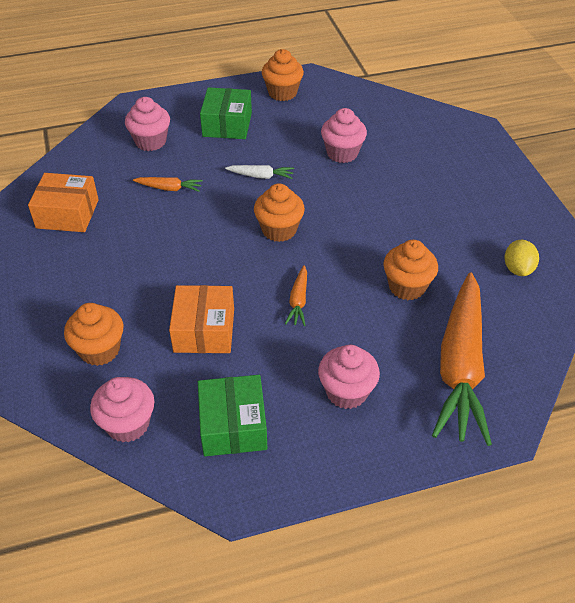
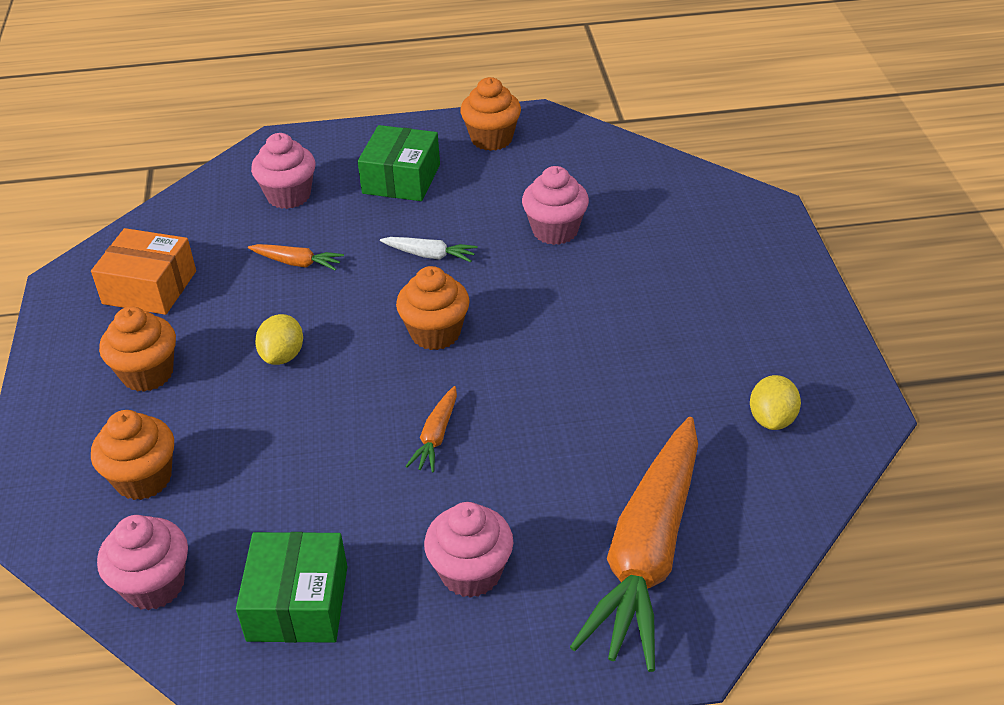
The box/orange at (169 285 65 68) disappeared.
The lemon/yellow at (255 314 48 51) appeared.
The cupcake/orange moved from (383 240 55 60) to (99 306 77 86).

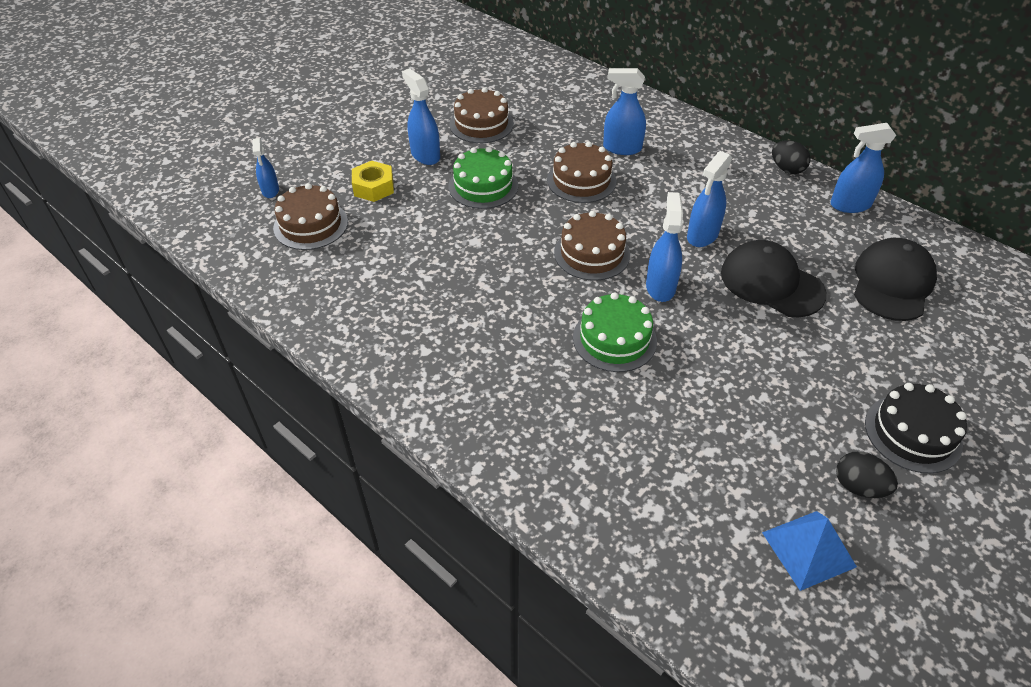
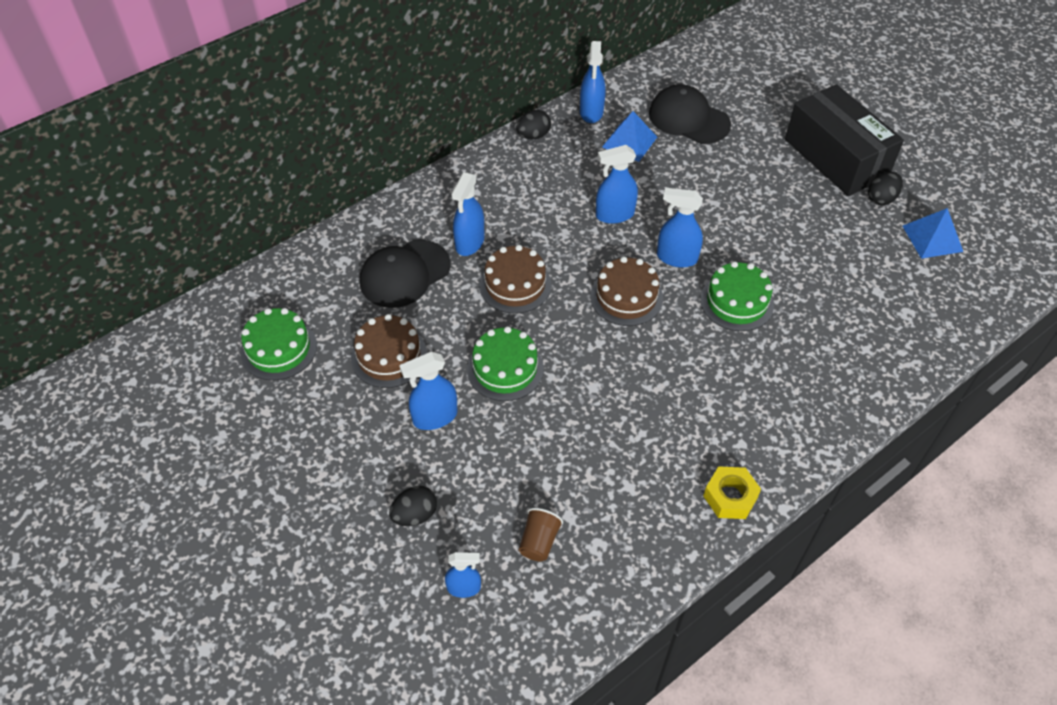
The cake/green at (240 308 77 72) appeared.
The egg/black at (389 486 48 40) appeared.
The pyramid/blue at (602 111 55 51) appeared.
The nut/yellow moved from (352 161 42 41) to (703 466 58 53).
The cap/black moved from (721 240 106 77) to (360 239 91 69).
The cake/brown at (273 183 75 67) was replaced by the cup/brown at (519 508 44 53).
The cake/black at (865 383 102 90) was replaced by the box/black at (785 84 119 112).
The spray bottle/blue at (687 151 45 96) turned 120 degrees clockwise.

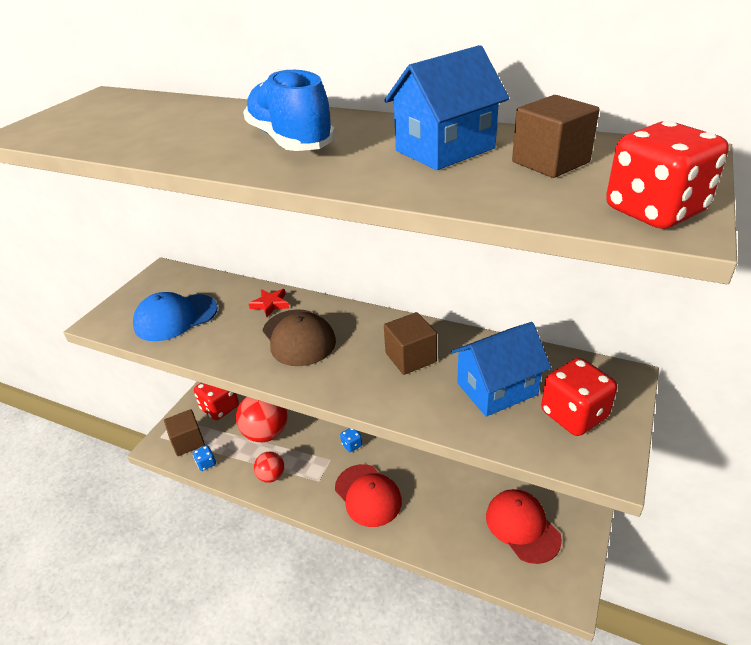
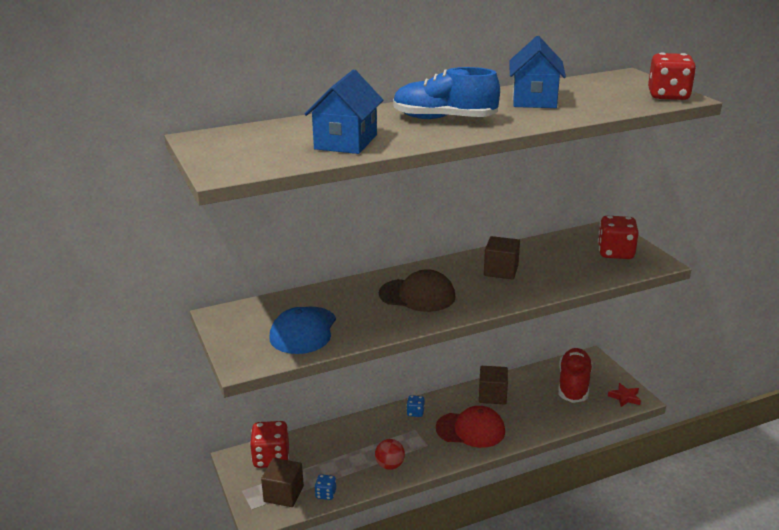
The ball/red at (236 397 51 45) disappeared.
The star/red moved from (248 289 41 28) to (608 383 33 24).
The house/blue moved from (451 322 100 95) to (304 70 79 84).
The cube/brown moved from (512 95 88 83) to (479 366 29 39).
The cap/red at (486 489 76 75) was replaced by the shoe/red at (558 348 35 55).

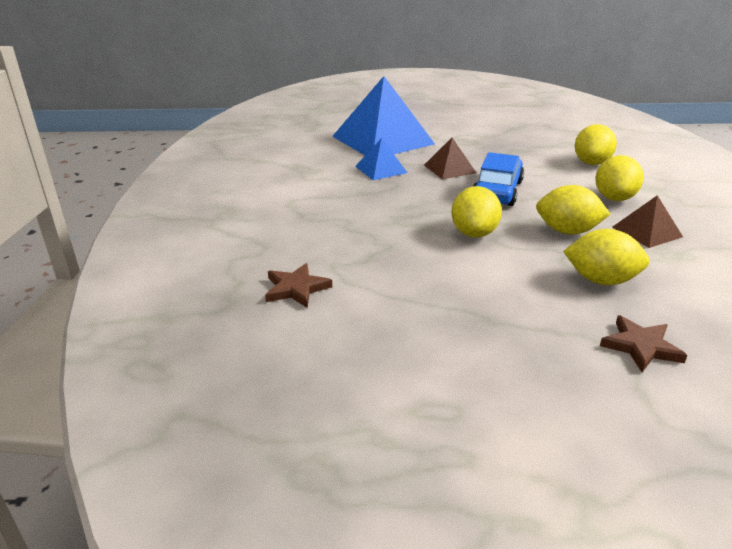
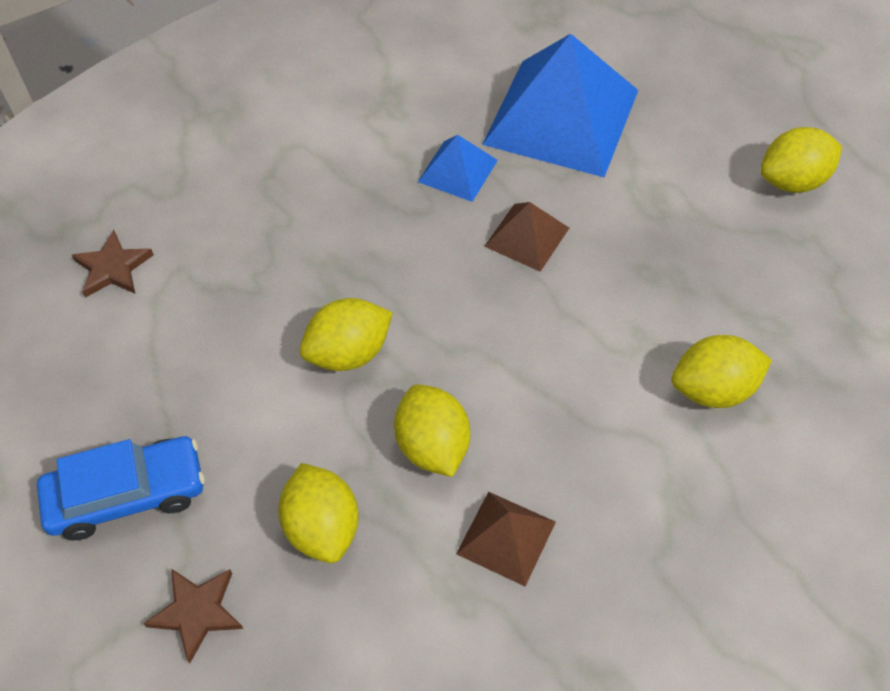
The car/blue moved from (474 152 50 54) to (37 436 167 104).
The lemon/yellow moved from (595 155 49 46) to (760 127 82 66).

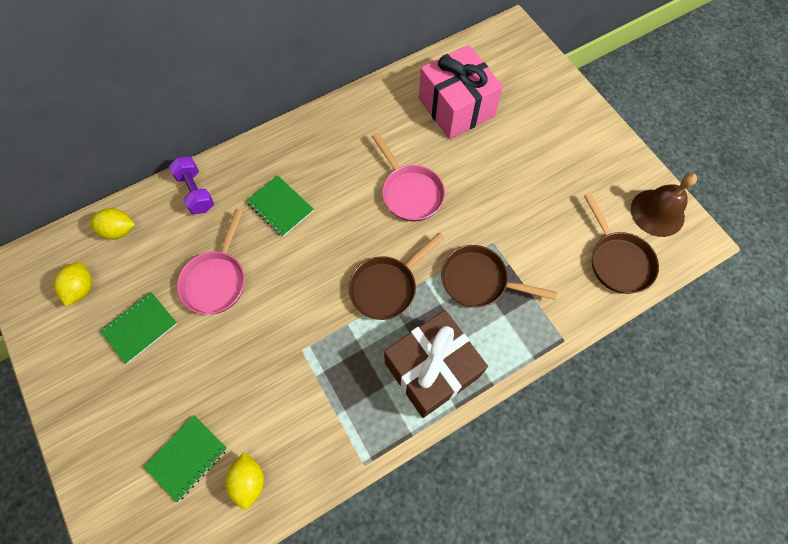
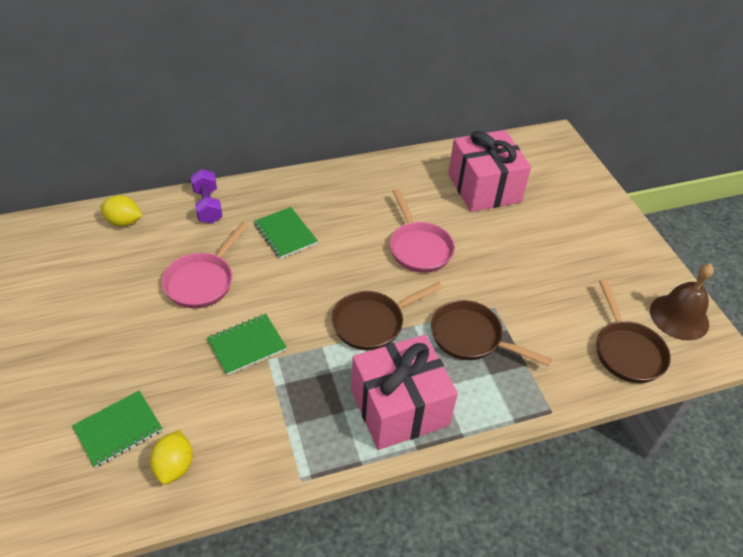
The lemon/yellow at (54 262 38 45) disappeared.
The notebook/green moved from (100 292 77 72) to (207 314 80 61).
The gift/brown at (384 310 104 108) became the gift/pink at (351 335 107 115).

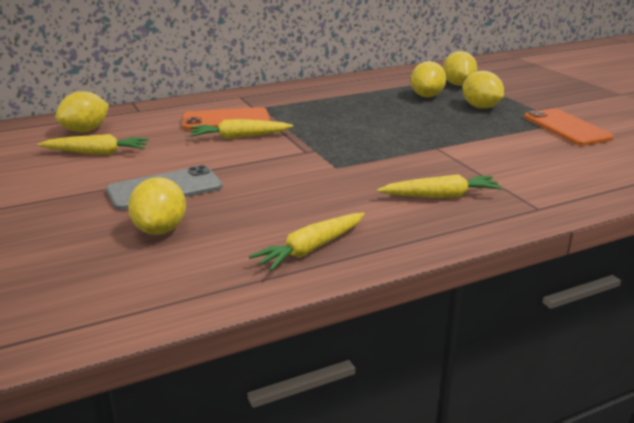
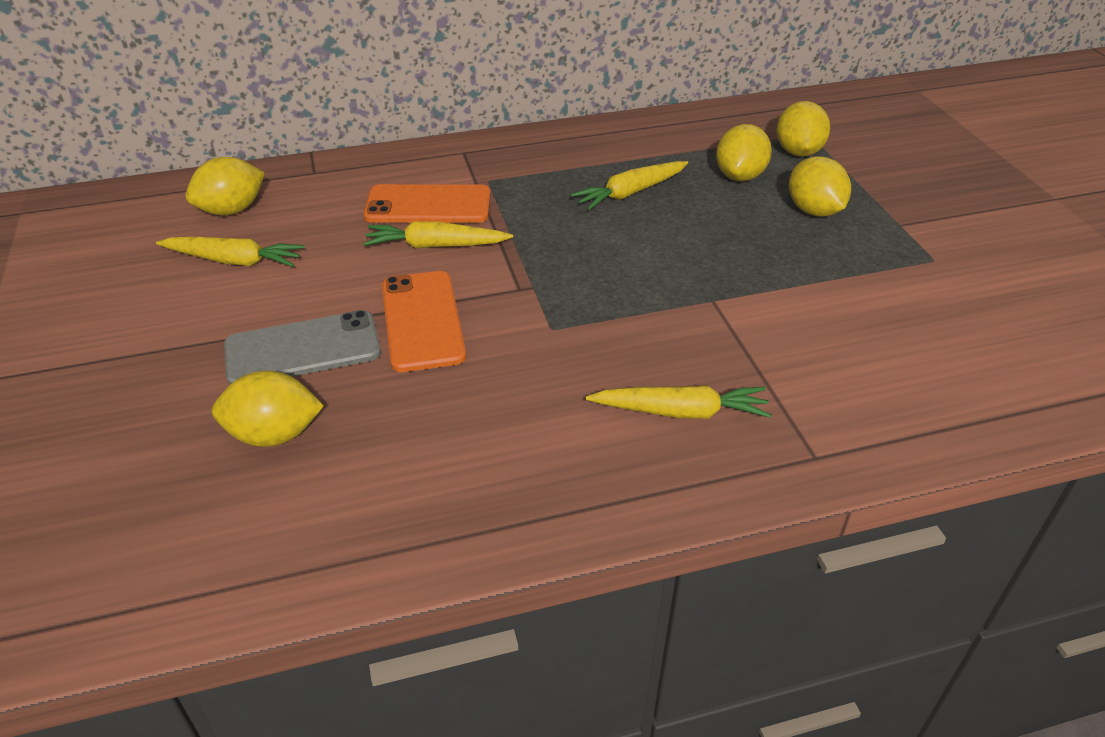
The carrot/yellow moved from (249 213 116 58) to (571 161 117 49).
The phone/orange moved from (524 109 90 37) to (382 271 84 101).
The lemon/yellow at (128 177 58 58) turned 75 degrees clockwise.

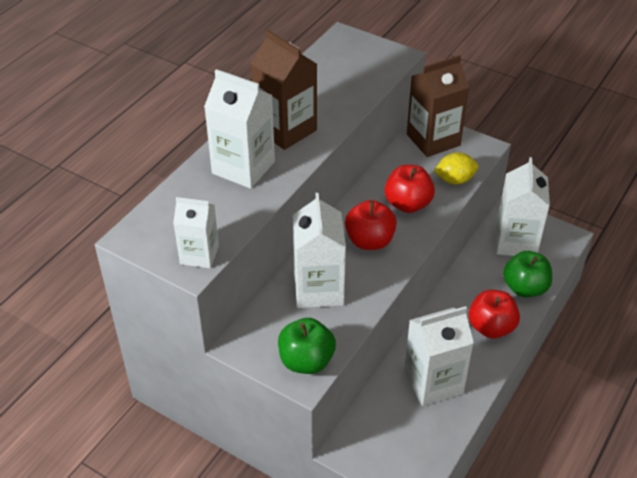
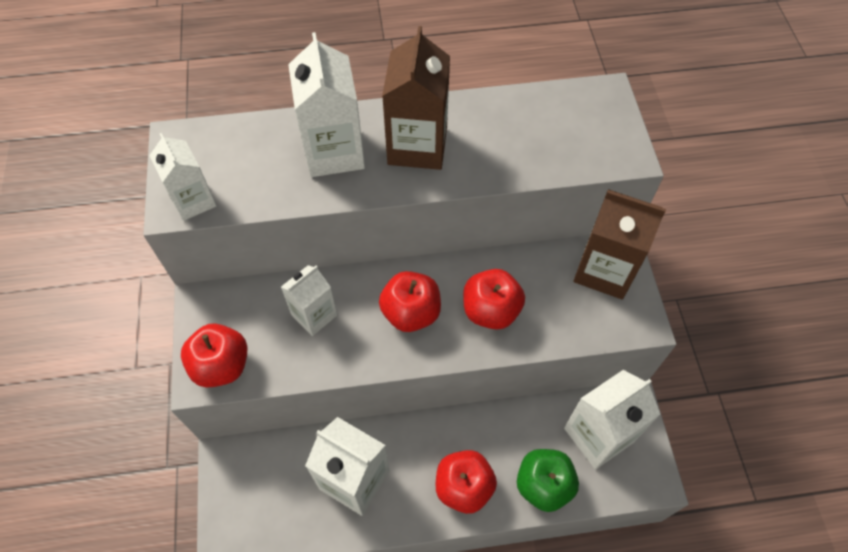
The lemon/yellow at (434 152 45 32) disappeared.
The apple/green at (278 318 58 56) became the apple/red at (181 323 67 65).
The carton/white at (293 193 53 115) changed to 0.63 times the size.

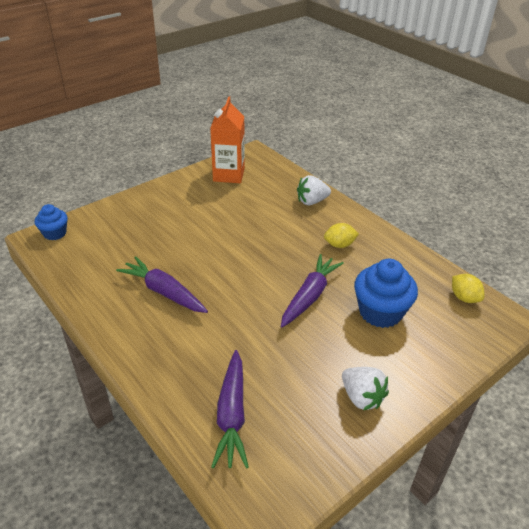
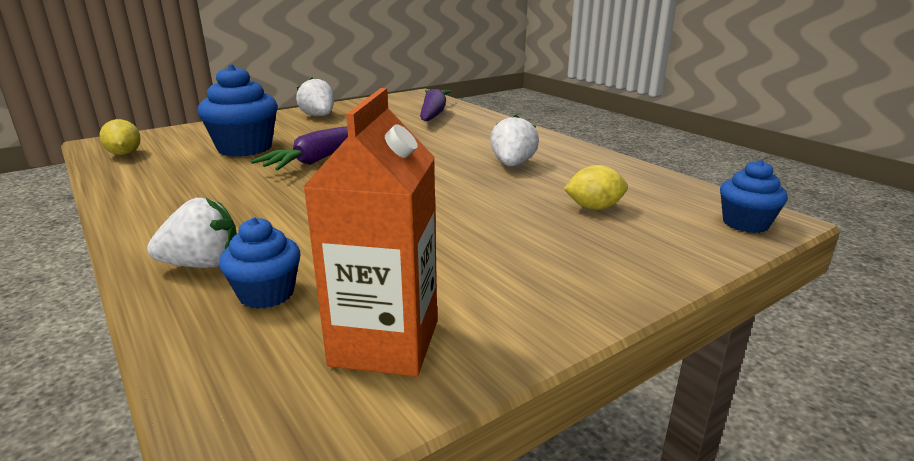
The cupcake/blue at (219 217 82 92) appeared.
The lemon/yellow moved from (324 223 35 25) to (564 165 64 45).
The carrot/purple at (116 256 92 57) was replaced by the strawberry/white at (490 115 49 52).

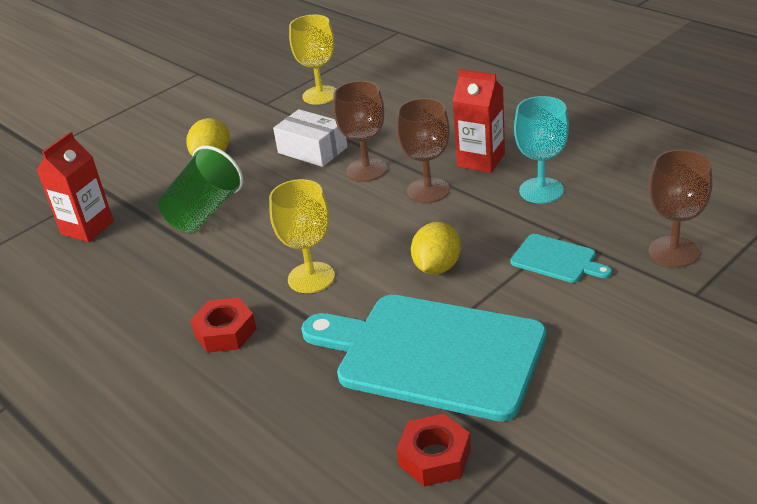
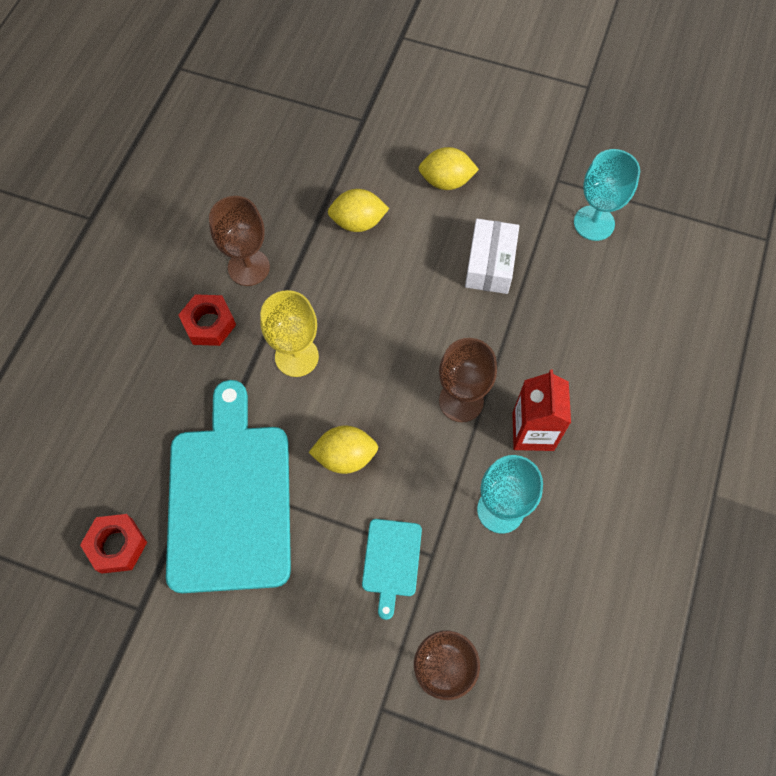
The carton/red at (37 132 77 110) disappeared.
The goblet/brown moved from (333 81 54 101) to (209 196 61 90).
The cup/green at (158 145 85 87) was replaced by the lemon/yellow at (328 189 61 43).
The goblet/yellow at (289 15 47 90) became the goblet/turquoise at (574 149 66 92).

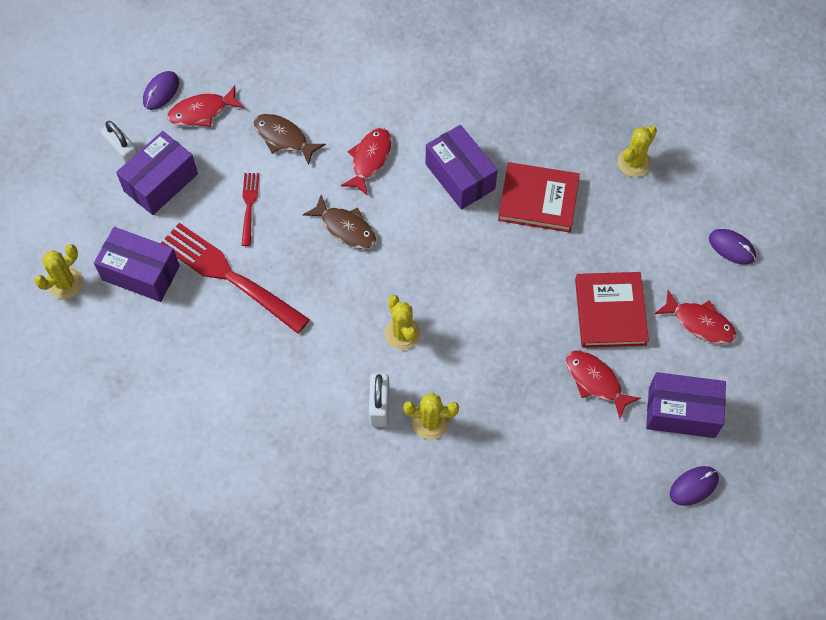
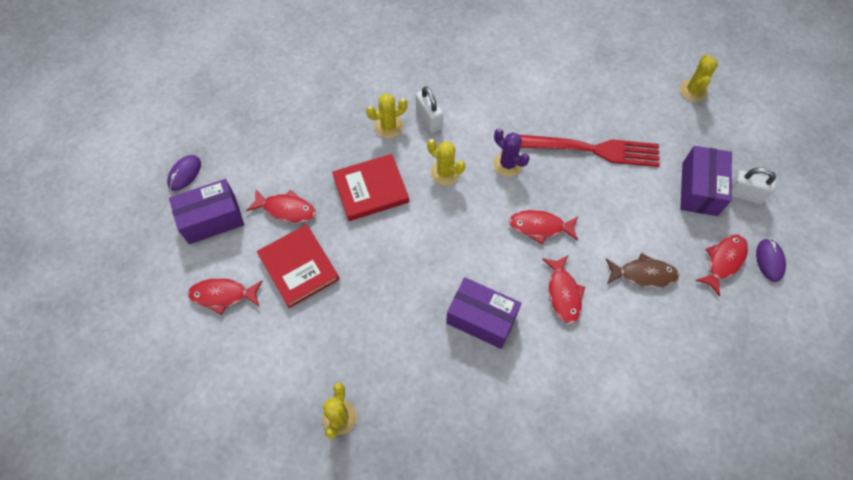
The box/purple at (94 227 86 75) disappeared.
The fork/red at (241 173 18 73) disappeared.
The mouse/purple at (709 229 47 36) disappeared.
The cactus/purple at (493 128 37 49) appeared.
The book/red moved from (498 162 82 71) to (332 154 77 67).
The fish/brown at (303 194 73 55) became the fish/red at (509 210 70 34).

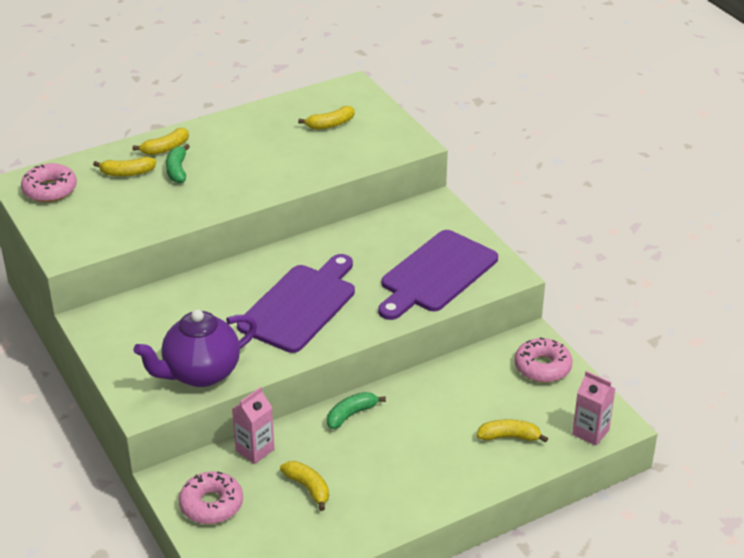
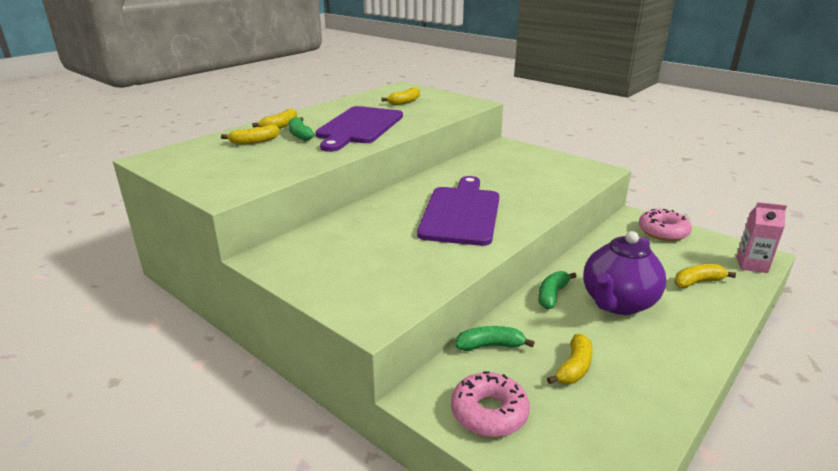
The donut/pink at (21 163 56 39) disappeared.
The teapot/purple moved from (133 309 124 78) to (583 231 83 84).
The cutting board/purple moved from (378 230 120 90) to (315 106 88 46).
The carton/pink at (232 387 42 77) was replaced by the banana/green at (455 326 80 25).
The banana/yellow at (280 461 49 50) turned 90 degrees clockwise.

